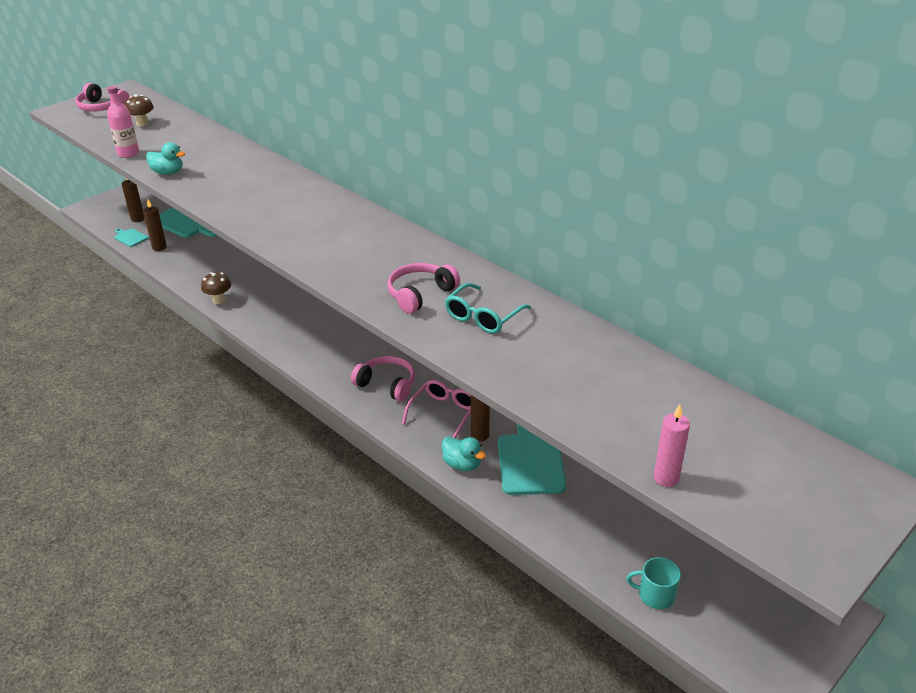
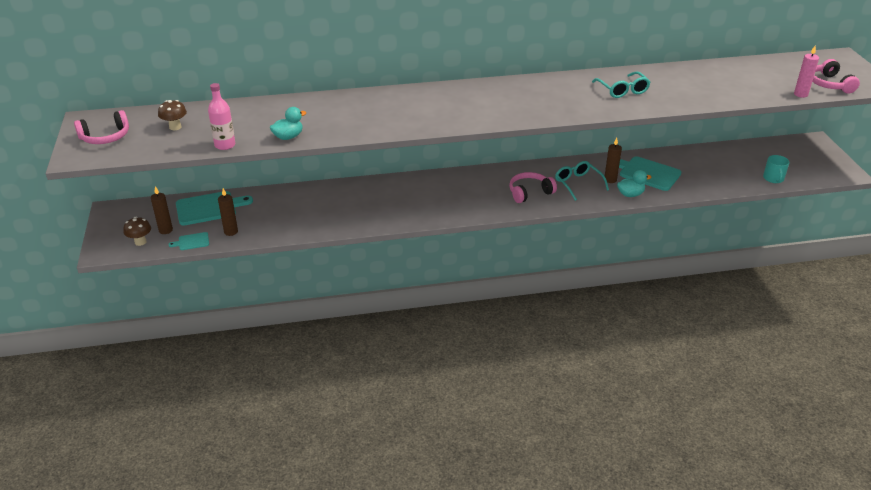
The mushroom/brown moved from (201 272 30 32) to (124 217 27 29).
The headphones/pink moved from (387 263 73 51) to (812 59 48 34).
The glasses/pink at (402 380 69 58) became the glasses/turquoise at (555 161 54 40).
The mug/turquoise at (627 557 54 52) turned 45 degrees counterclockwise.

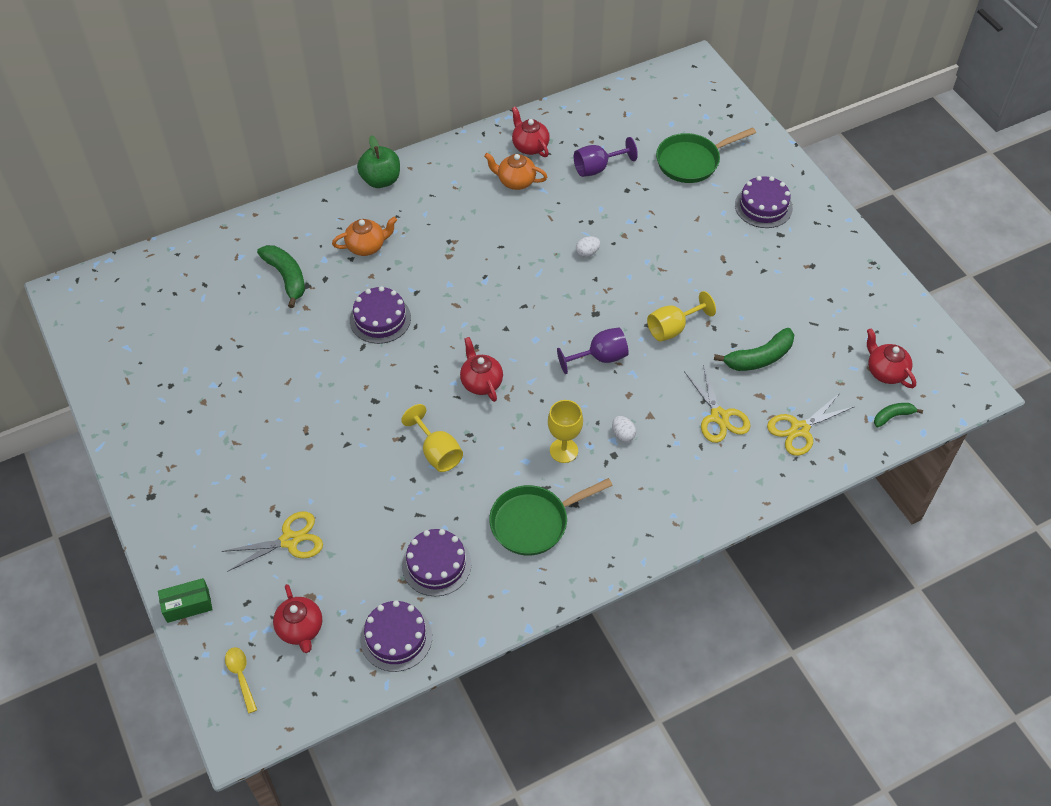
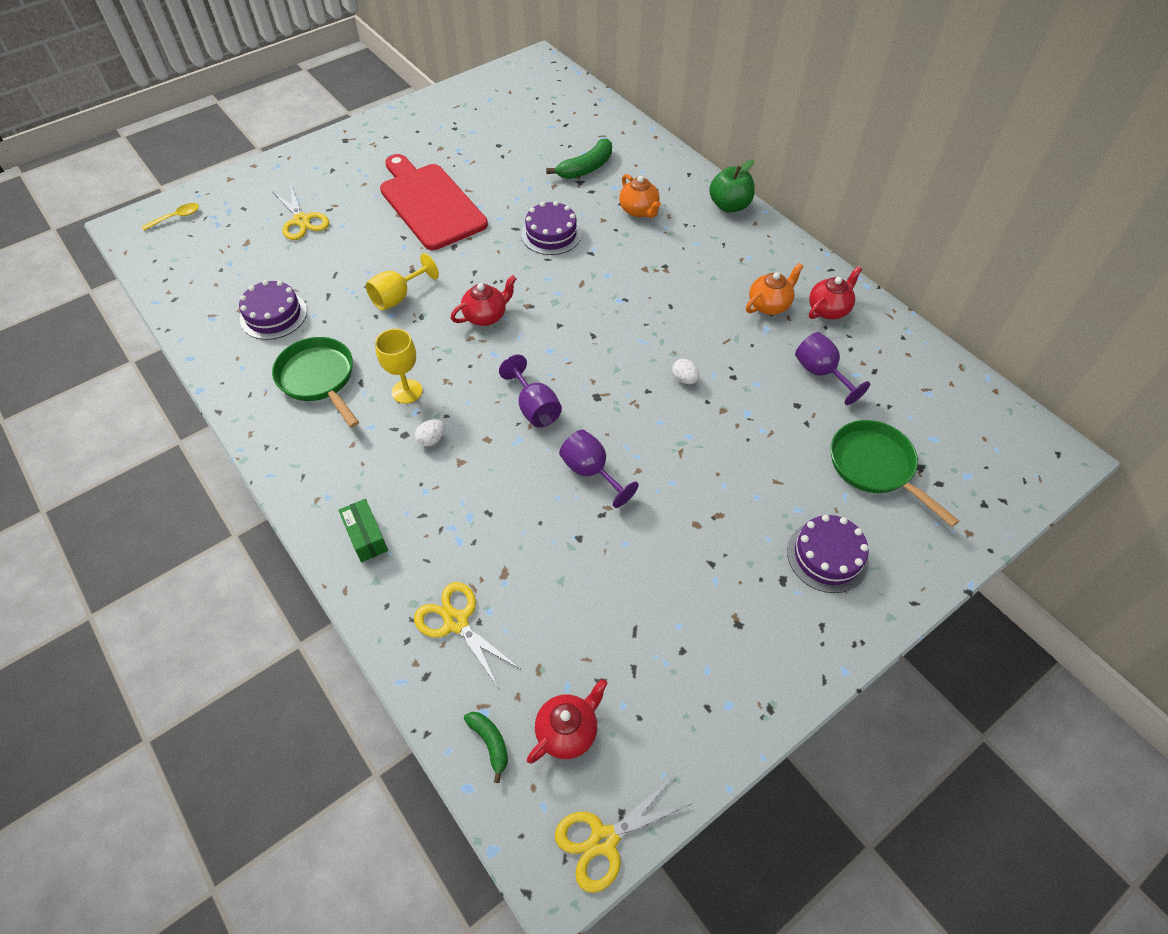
The teapot/red at (273 584 49 69) disappeared.
The cake/purple at (360 600 72 72) disappeared.
The banana/green at (714 328 80 43) disappeared.
The cutting board/red at (380 154 108 96) appeared.
The box/green moved from (158 578 55 45) to (339 499 49 63).
The scissors/yellow moved from (684 365 67 78) to (555 777 136 116).
The goblet/yellow at (647 291 69 51) became the goblet/purple at (559 429 80 79).
The teapot/orange at (484 153 63 37) turned 45 degrees clockwise.

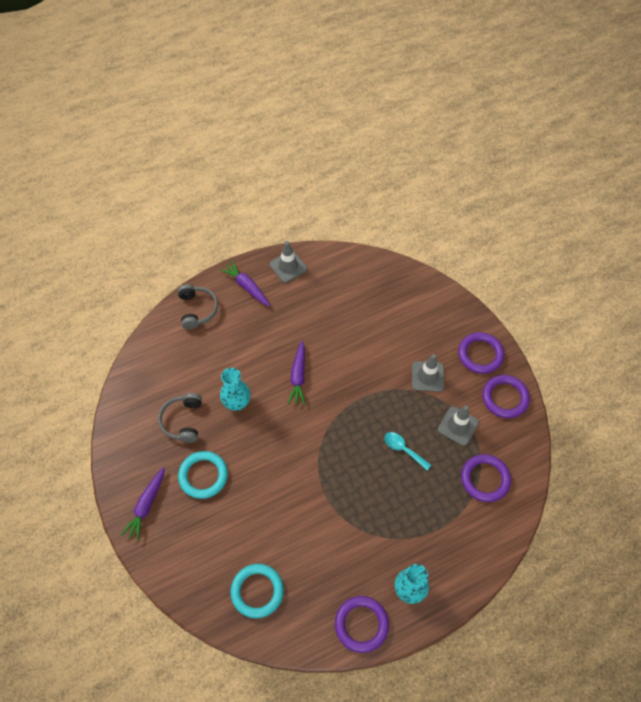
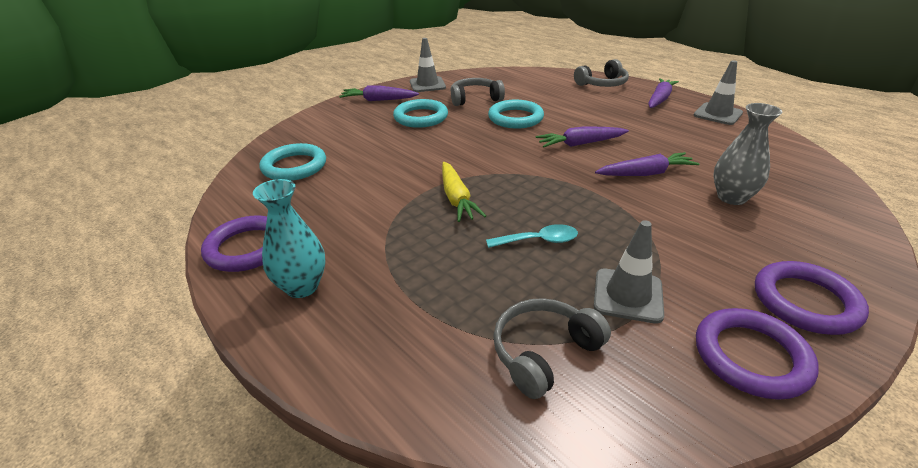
The carrot/yellow at (442 162 44 60) appeared.
The carrot/purple at (595 152 105 24) appeared.
The vase/grey at (713 103 69 102) appeared.
The traffic cone/grey moved from (412 354 32 38) to (410 38 36 54).
The vase/turquoise at (220 368 31 43) was replaced by the ring/turquoise at (488 100 56 29).
The ring/purple at (461 454 50 48) was replaced by the headphones/grey at (493 298 118 101).
The spoon/turquoise at (384 432 47 38) turned 60 degrees clockwise.

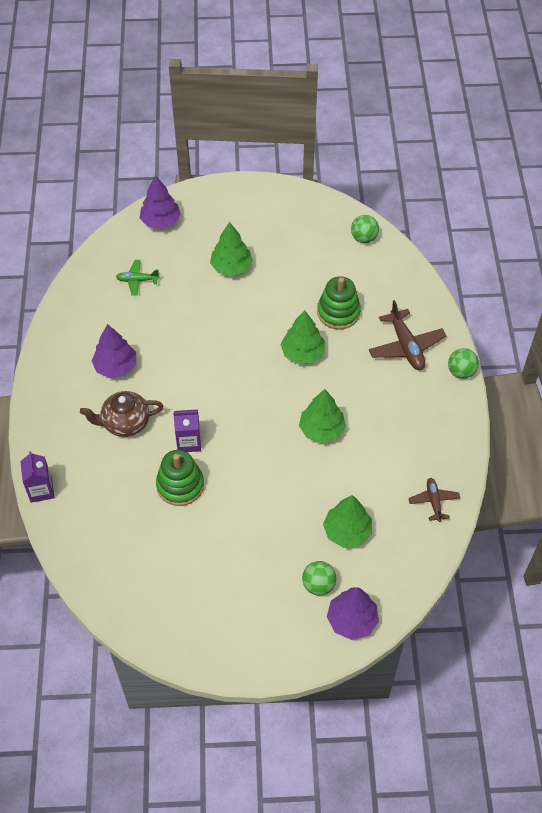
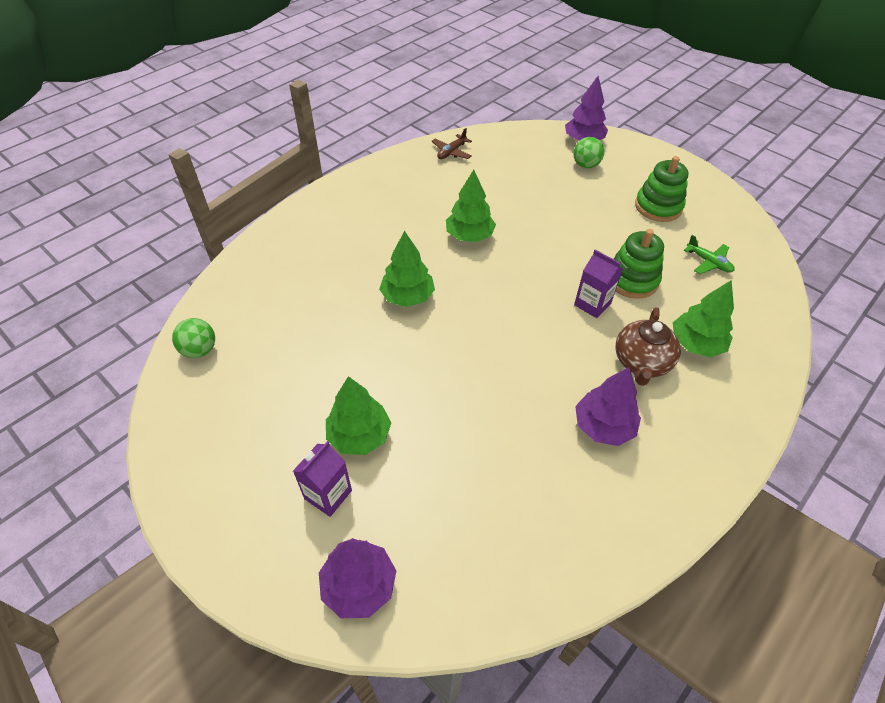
The plane/brown at (369 300 77 70) disappeared.
The ball/green at (448 348 31 31) disappeared.
The carton/purple moved from (20 451 35 52) to (293 441 59 76).
The plane/green moved from (116 260 44 36) to (684 235 51 39).
The stacking toy/green moved from (317 276 44 54) to (635 156 53 66).
The tree/green moved from (323 495 49 53) to (673 280 61 77).
The teapot/brown at (80 391 83 46) turned 75 degrees clockwise.

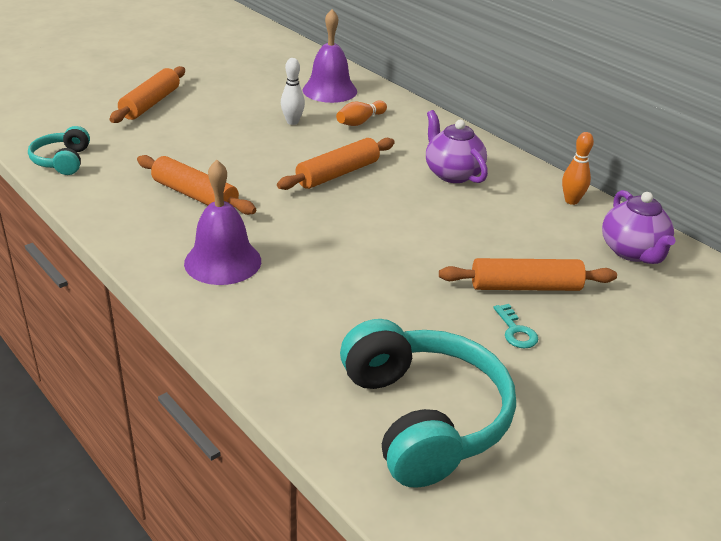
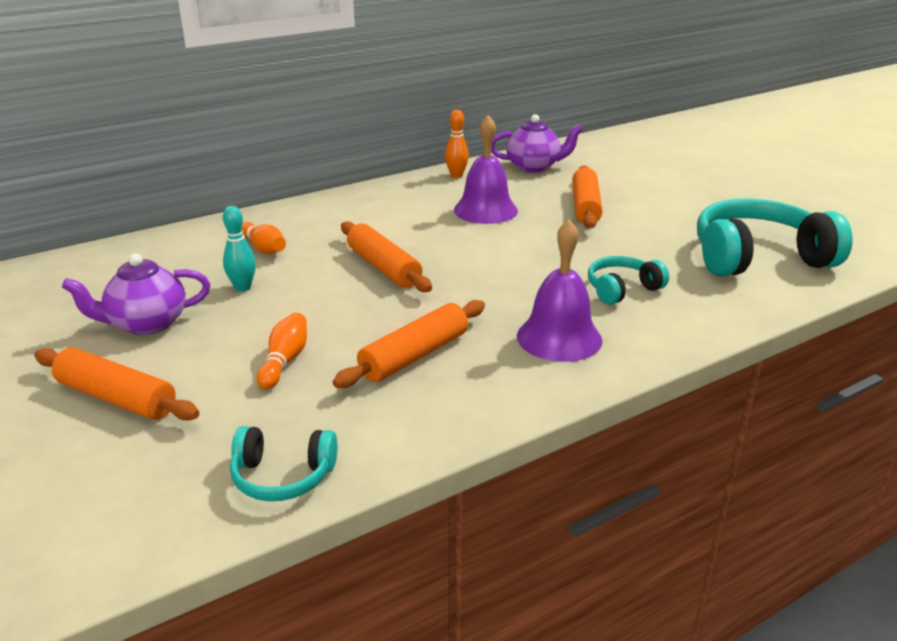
The key/turquoise at (493 304 45 45) disappeared.
The bowling pin/orange at (257 313 50 76) appeared.
The headphones/turquoise at (588 256 81 49) appeared.
The bell/purple moved from (302 9 55 94) to (454 115 64 109).
The teapot/purple moved from (426 110 62 73) to (62 253 148 82).
The bowling pin/white at (281 58 24 67) became the bowling pin/turquoise at (223 206 33 85).

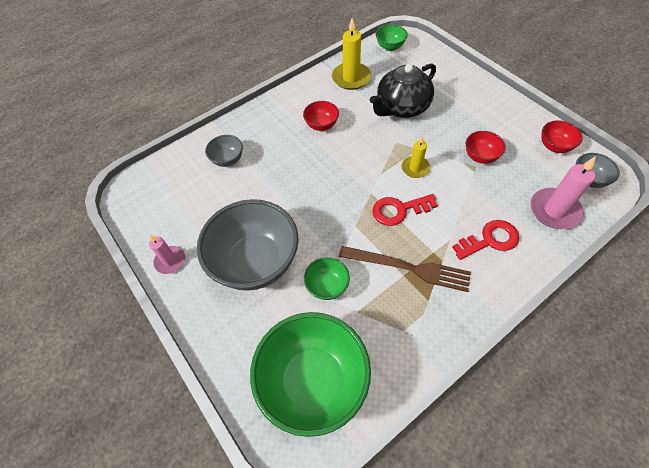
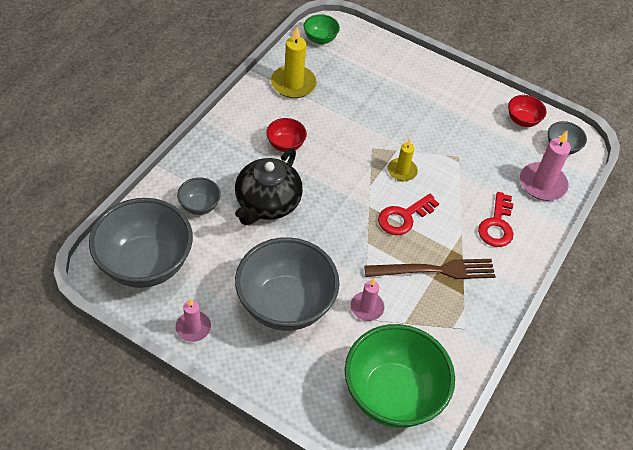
The bowl/red at (466 131 40 33) disappeared.
The bowl/grey at (89 198 104 90) appeared.
The teapot/black moved from (370 63 66 55) to (235 148 68 77).
The bowl/green at (304 257 46 43) was replaced by the candle/pink at (351 278 34 43).
The key/red at (452 220 67 40) turned 150 degrees clockwise.

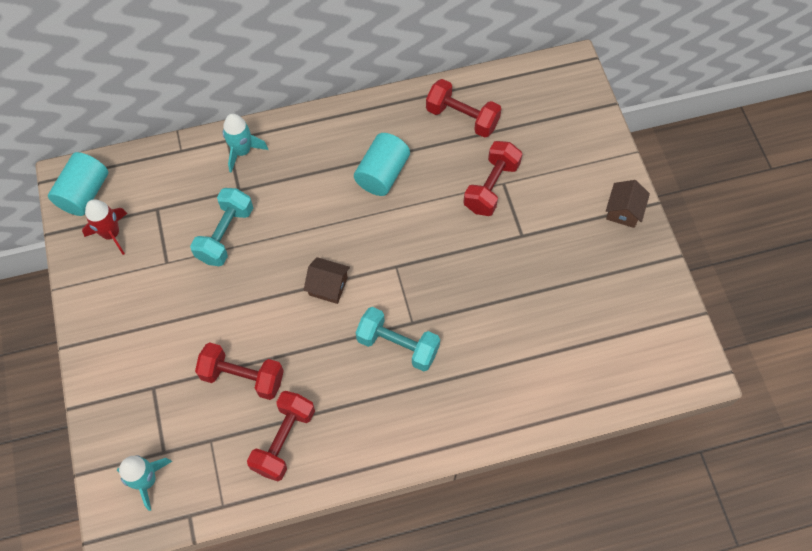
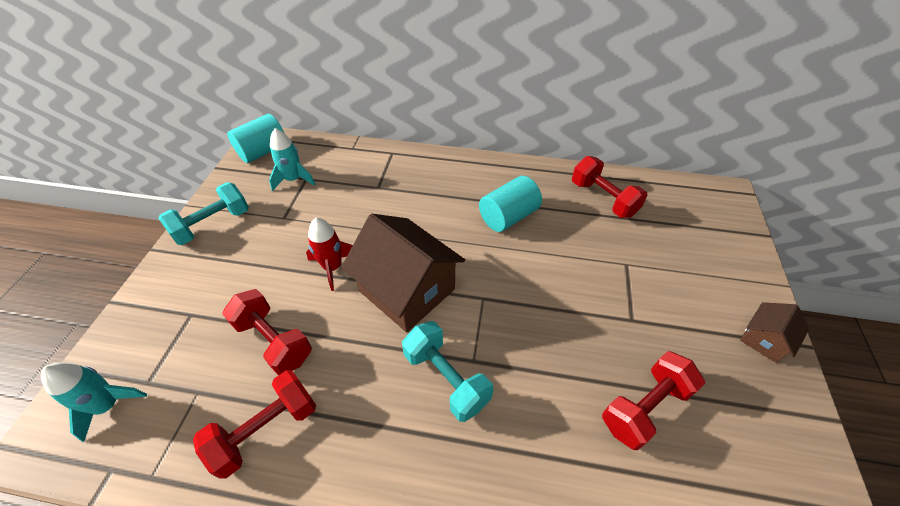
The rocket/red moved from (82 199 45 56) to (306 218 47 73).
The dumbbell/turquoise moved from (190 188 63 78) to (158 182 91 63).
The rocket/turquoise moved from (223 113 45 59) to (269 128 46 63).
The dumbbell/red moved from (463 141 59 75) to (602 351 103 99).
The house/brown at (304 257 46 47) changed to 2.09 times the size.

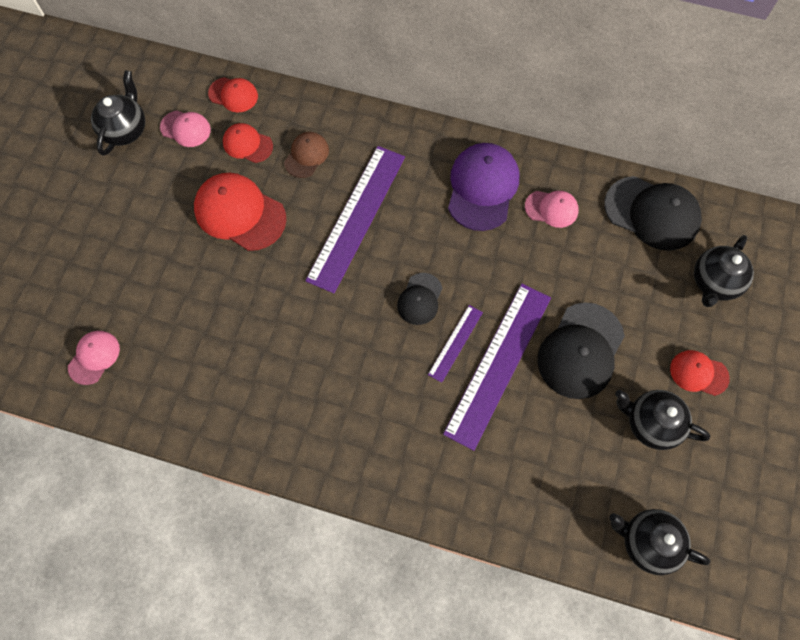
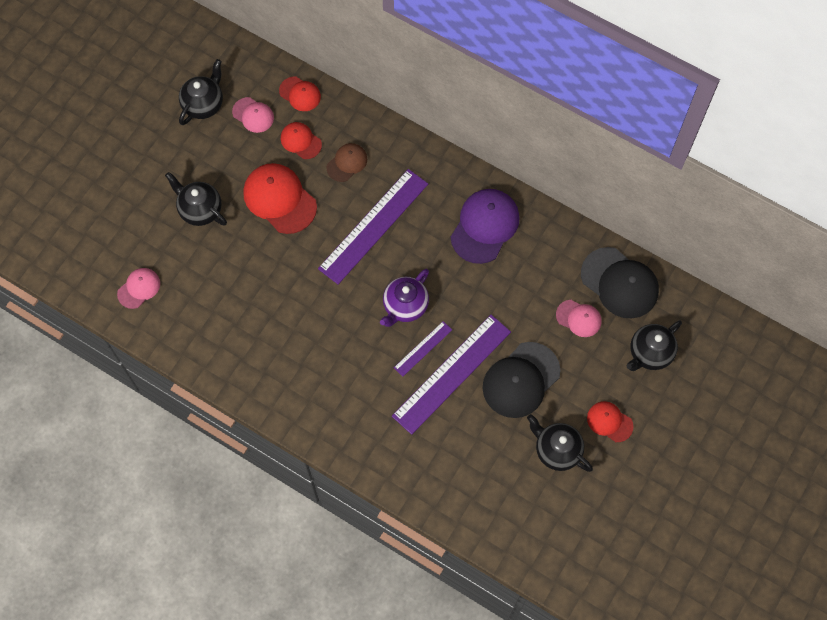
The cap/pink moved from (525 191 54 37) to (556 300 45 37).
The teapot/black moved from (609 509 101 66) to (165 172 62 54).
The cap/black at (397 273 45 52) was replaced by the teapot/purple at (380 269 49 58).

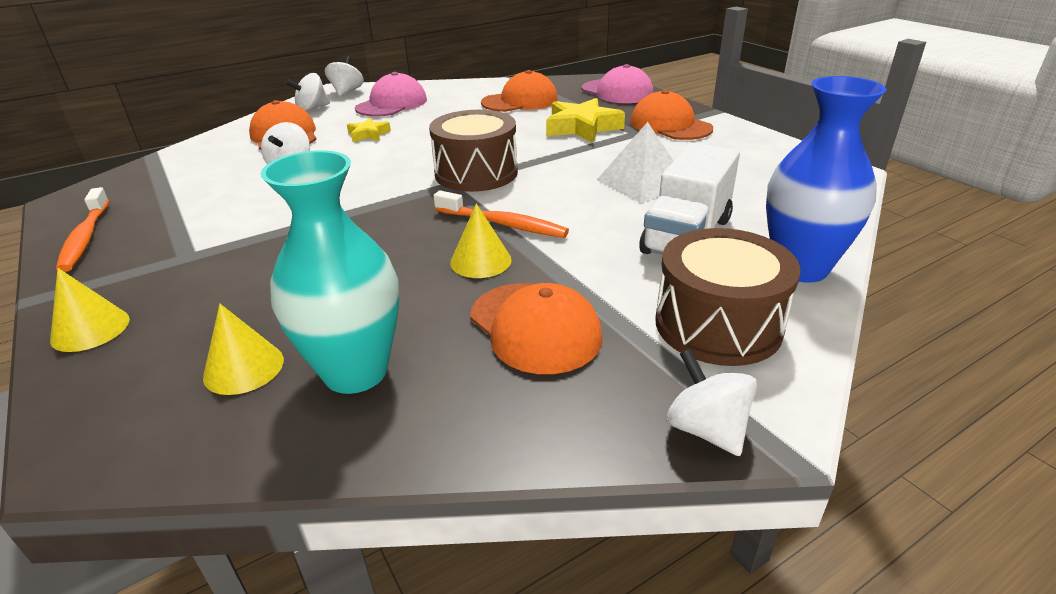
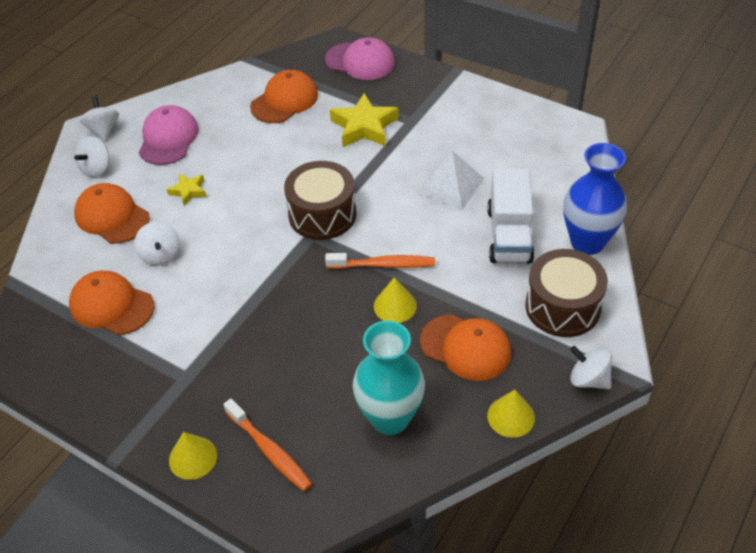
The toothbrush/orange moved from (56 187 53 85) to (223 399 89 92).
The cone/yellow moved from (203 304 81 91) to (487 390 48 48).
The cap/orange moved from (630 90 83 50) to (69 271 85 64).

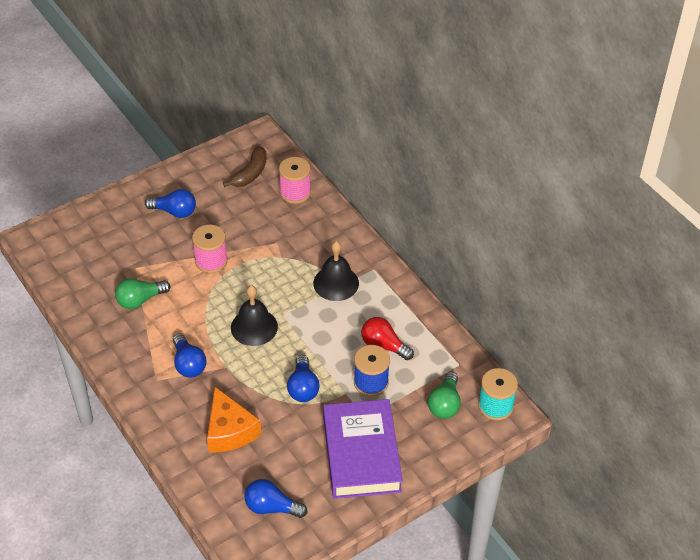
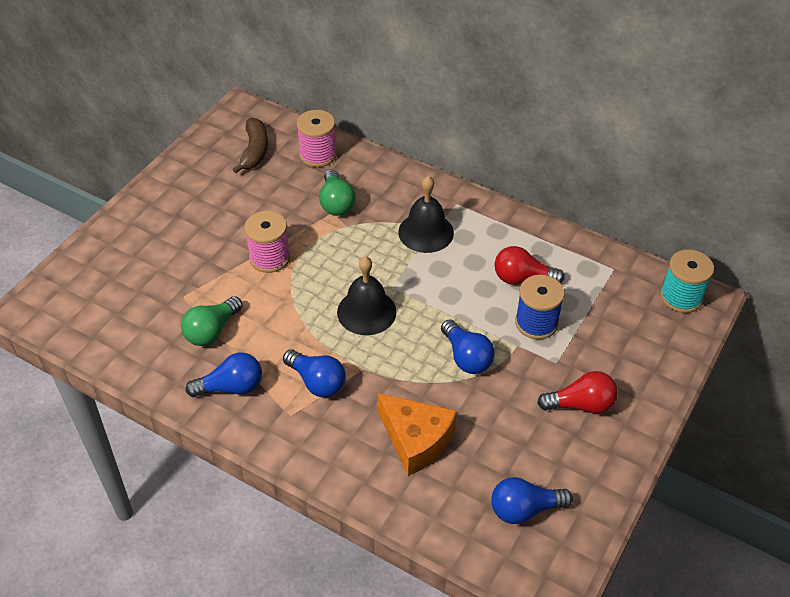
The light bulb/blue moved from (145 189 51 29) to (186 353 76 44).
The light bulb/green moved from (428 371 33 48) to (319 169 37 47).
The book/purple at (323 399 80 100) was replaced by the light bulb/red at (537 371 81 43).

